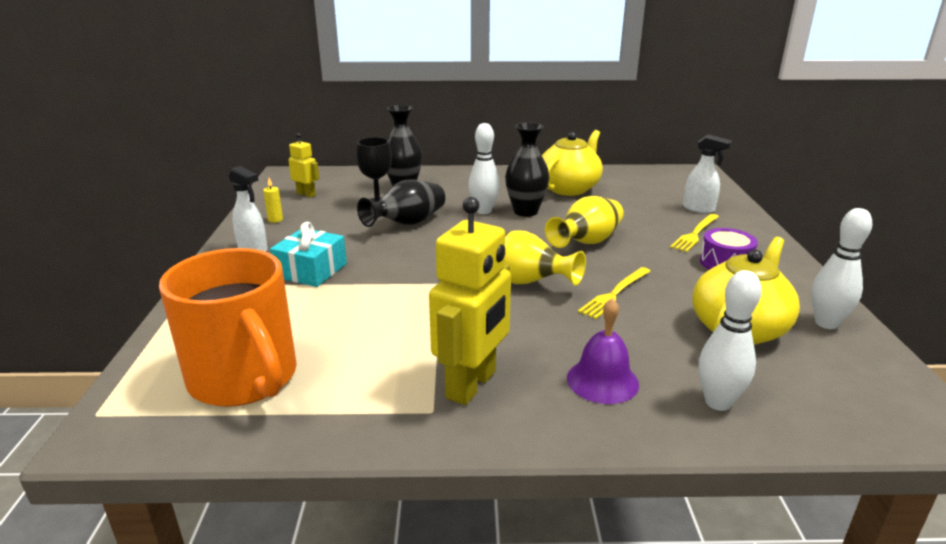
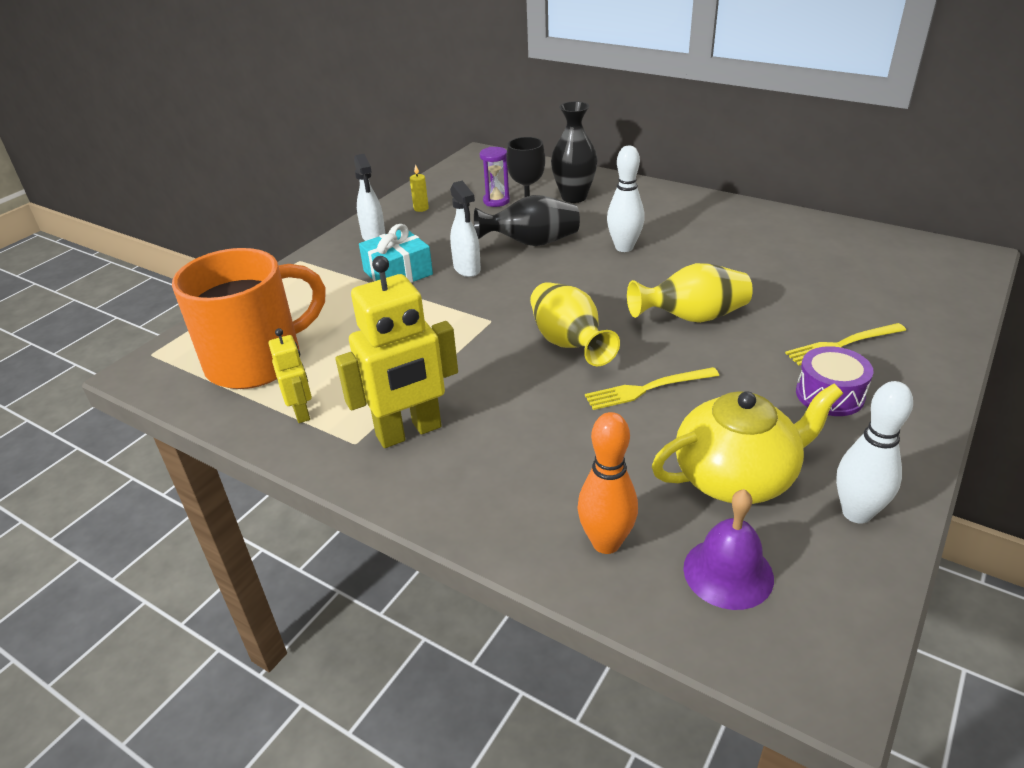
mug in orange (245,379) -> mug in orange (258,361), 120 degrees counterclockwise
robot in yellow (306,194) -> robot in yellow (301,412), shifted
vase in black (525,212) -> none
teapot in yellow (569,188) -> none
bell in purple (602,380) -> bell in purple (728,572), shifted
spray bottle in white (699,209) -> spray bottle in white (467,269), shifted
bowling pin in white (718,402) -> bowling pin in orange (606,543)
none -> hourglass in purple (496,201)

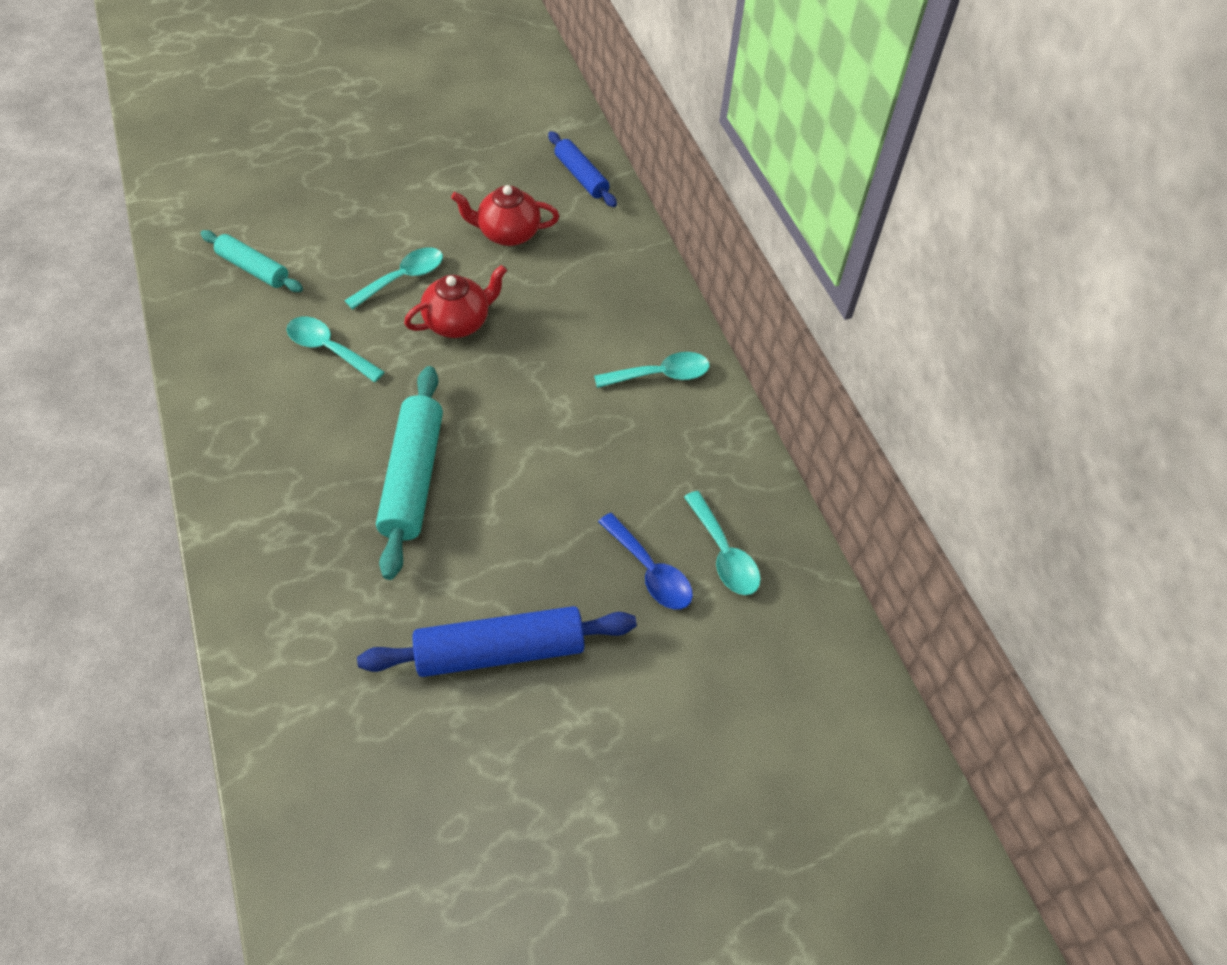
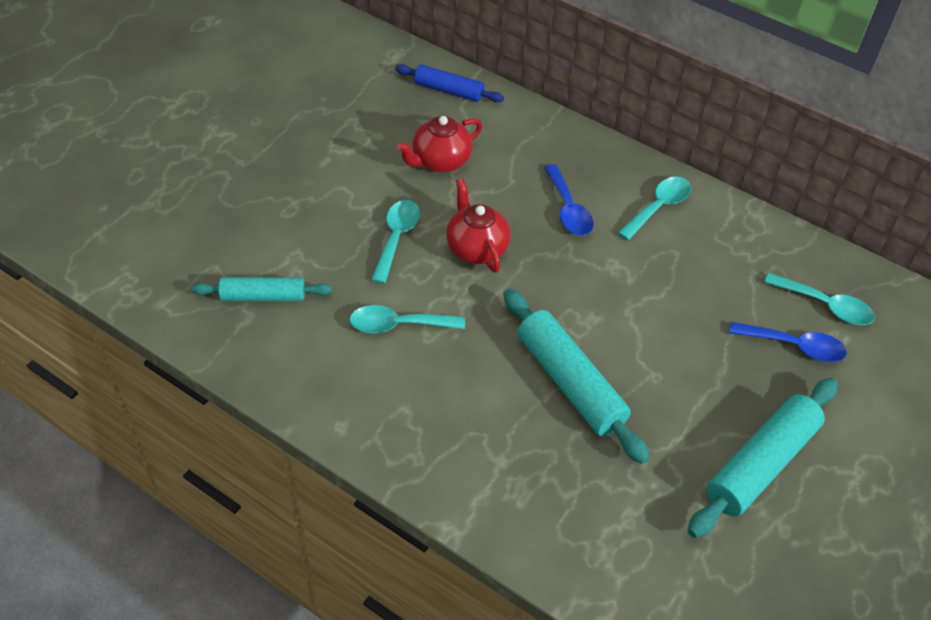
rolling pin in blue (500,650) -> rolling pin in turquoise (760,464)
teapot in red (458,322) -> teapot in red (476,248), 45 degrees counterclockwise
none -> spoon in blue (568,209)

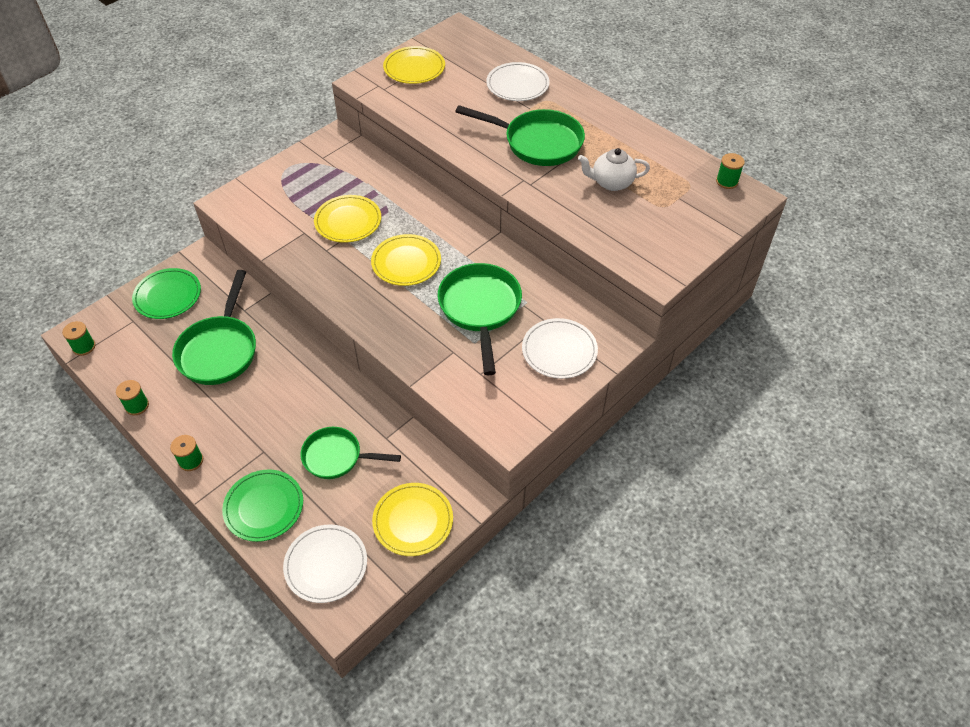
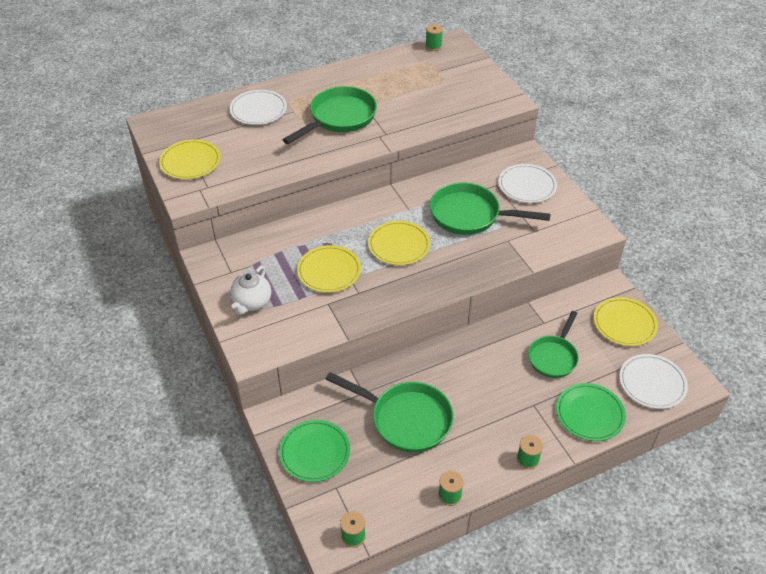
teapot in white (611,183) -> teapot in white (252,303), shifted

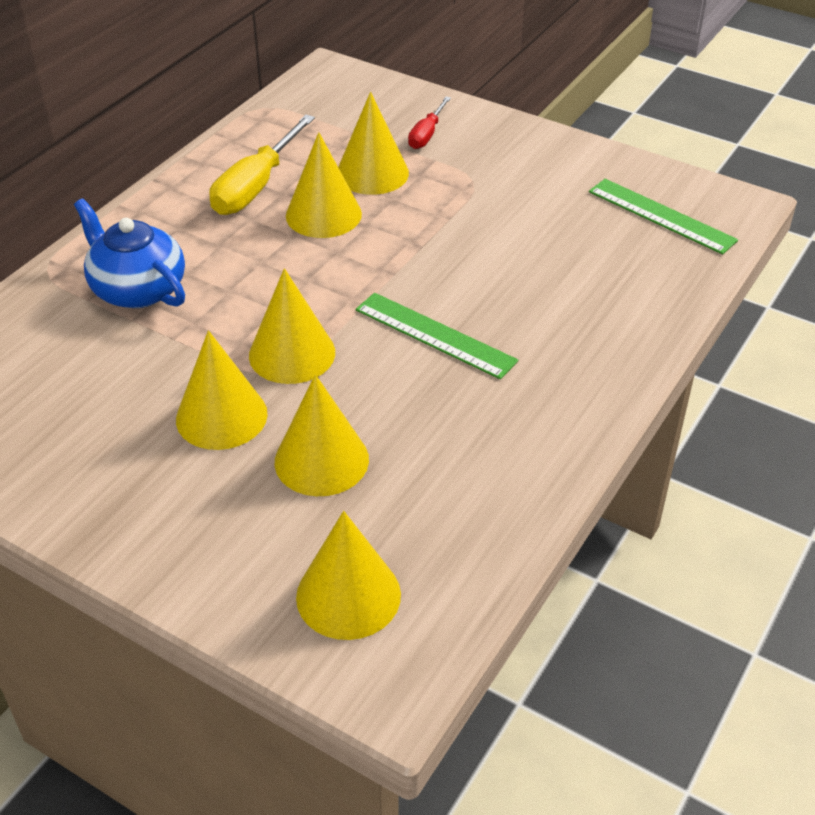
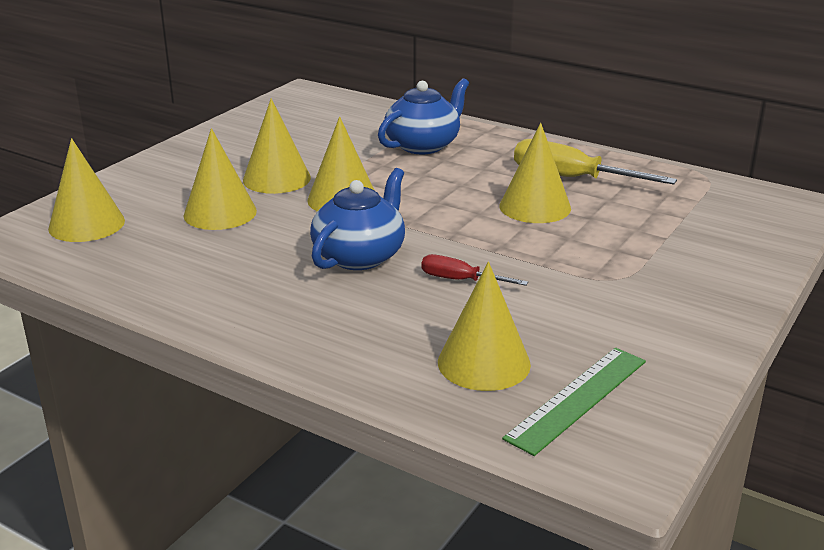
cone in yellow (372,173) -> cone in yellow (484,363), shifted
ruler in green (434,335) -> teapot in blue (360,256)
screwdriver in red (426,134) -> screwdriver in red (460,280), shifted

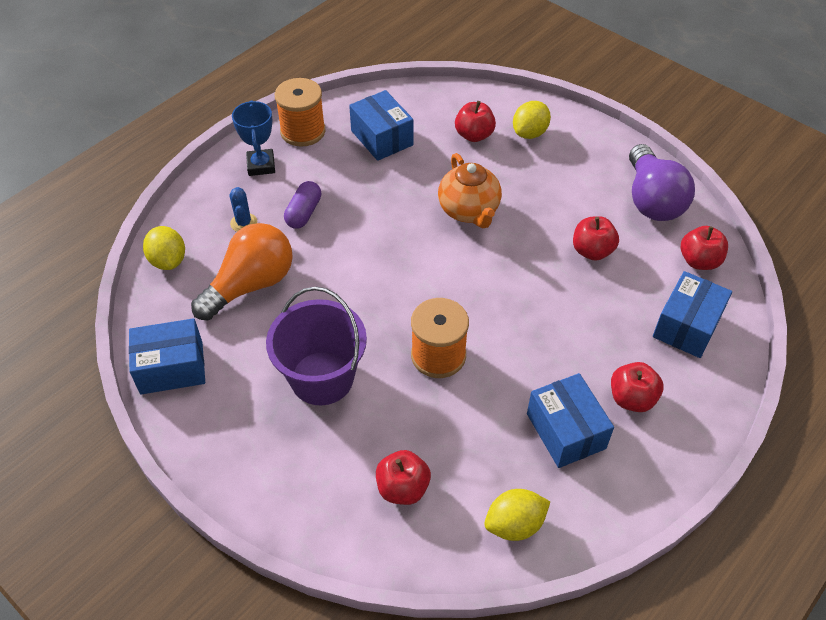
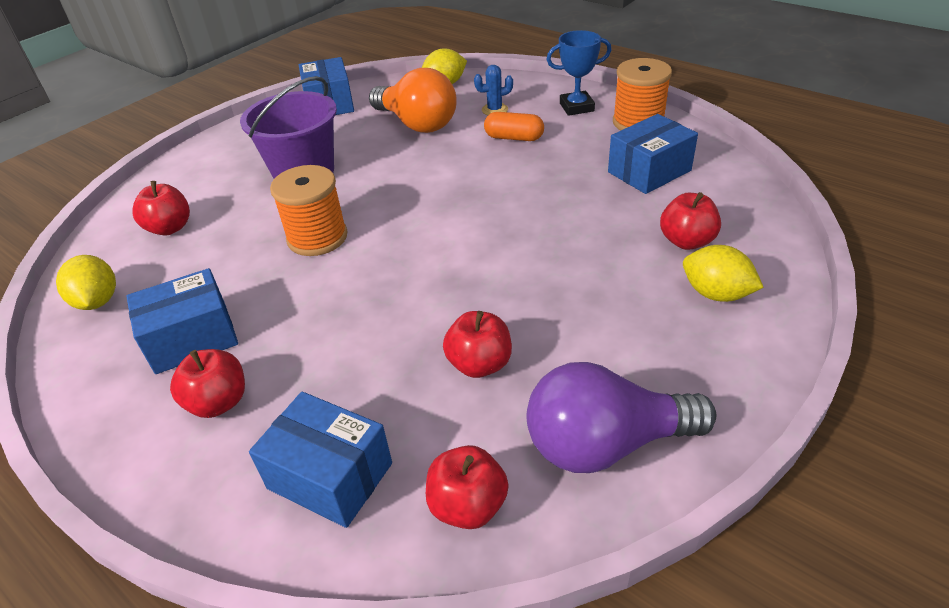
capsule in purple (304,213) -> capsule in orange (514,138)
teapot in orange (469,211) -> none

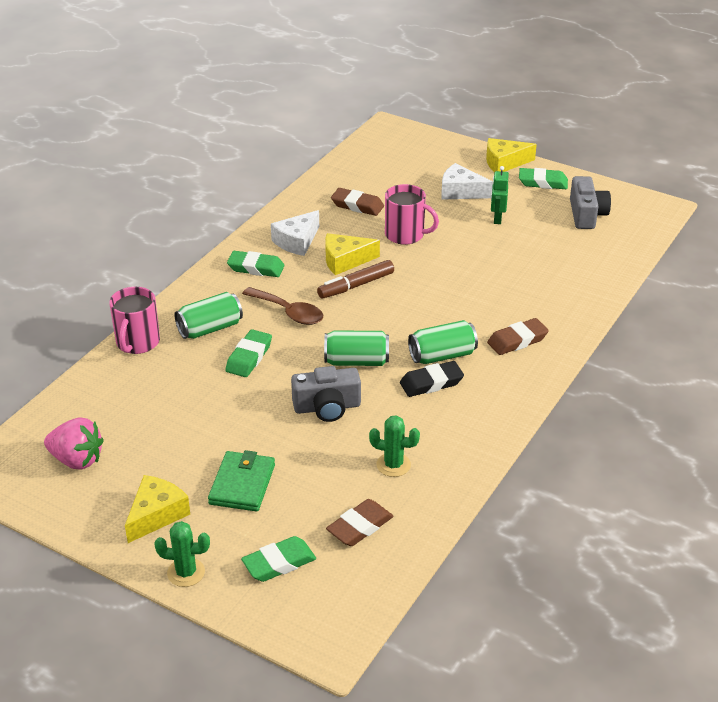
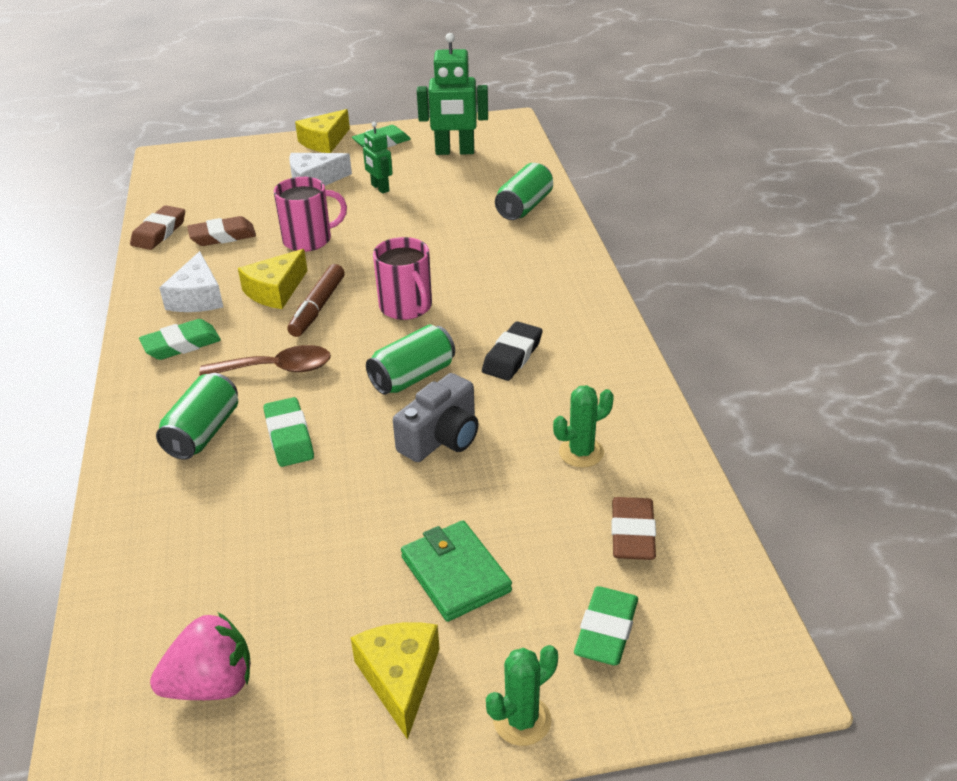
mug in pink (137,342) -> mug in pink (406,307), shifted
can in green (442,355) -> can in green (524,207), shifted
eraser in brown (517,340) -> eraser in brown (159,232), shifted
camera in grey (586,214) -> robot in green (455,152)

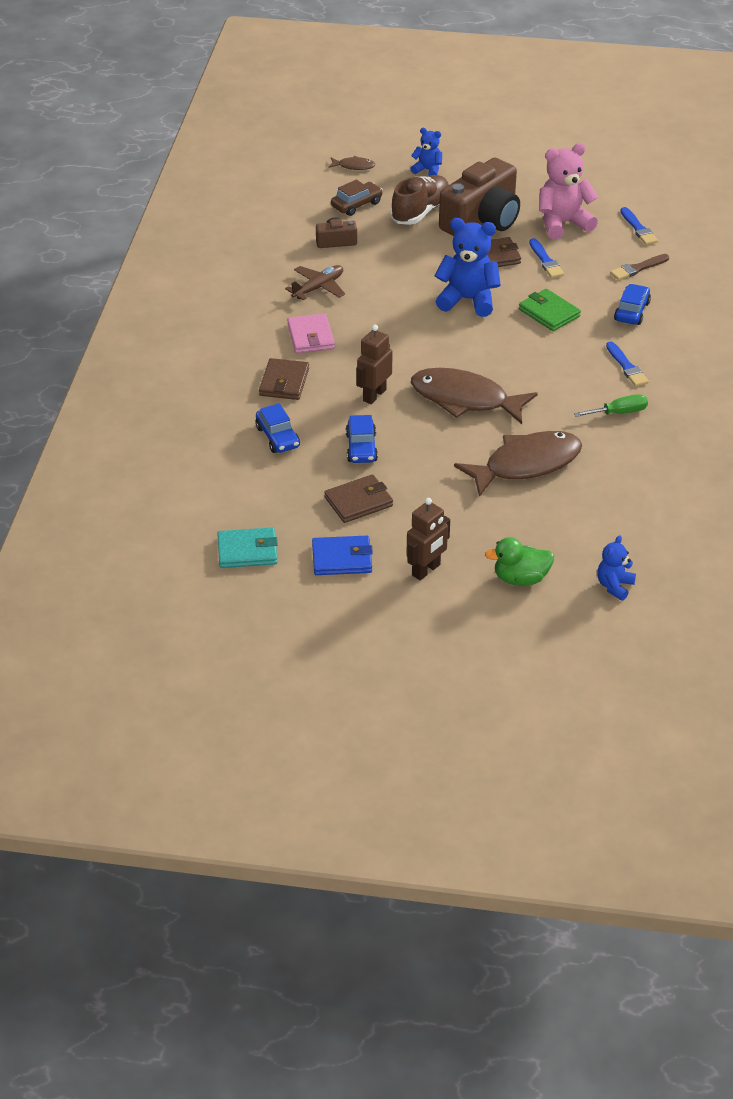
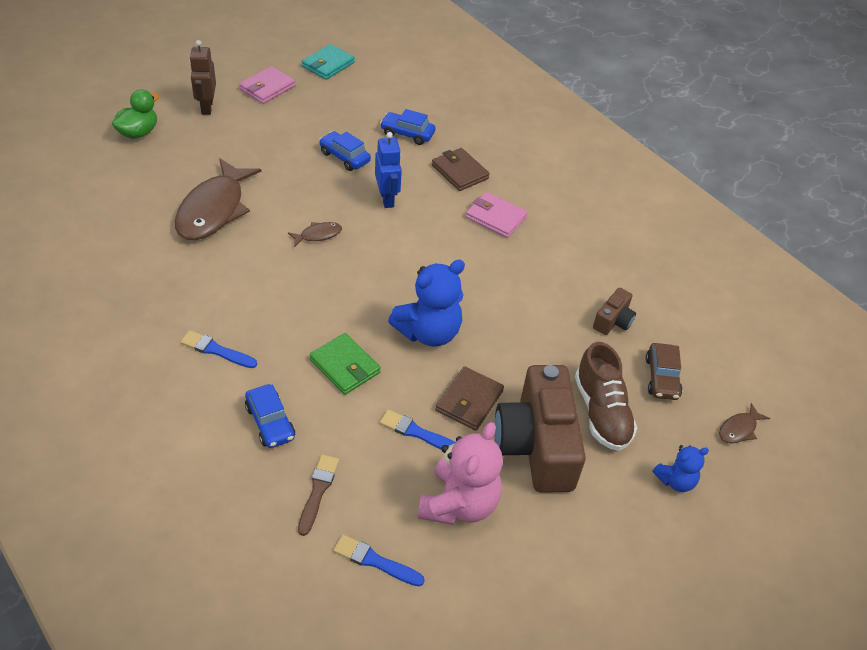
plane in brown (318,287) -> none
wallet in blue (342,559) -> wallet in pink (267,88)
wallet in brown (358,502) -> none
robot in brown (374,395) -> robot in blue (387,199)
fish in brown (465,399) -> fish in brown (318,235), x0.43
wallet in green (549,313) -> wallet in green (345,366), 45 degrees clockwise
screwdriver in green (619,412) -> none
teddy bear in blue (614,586) -> none

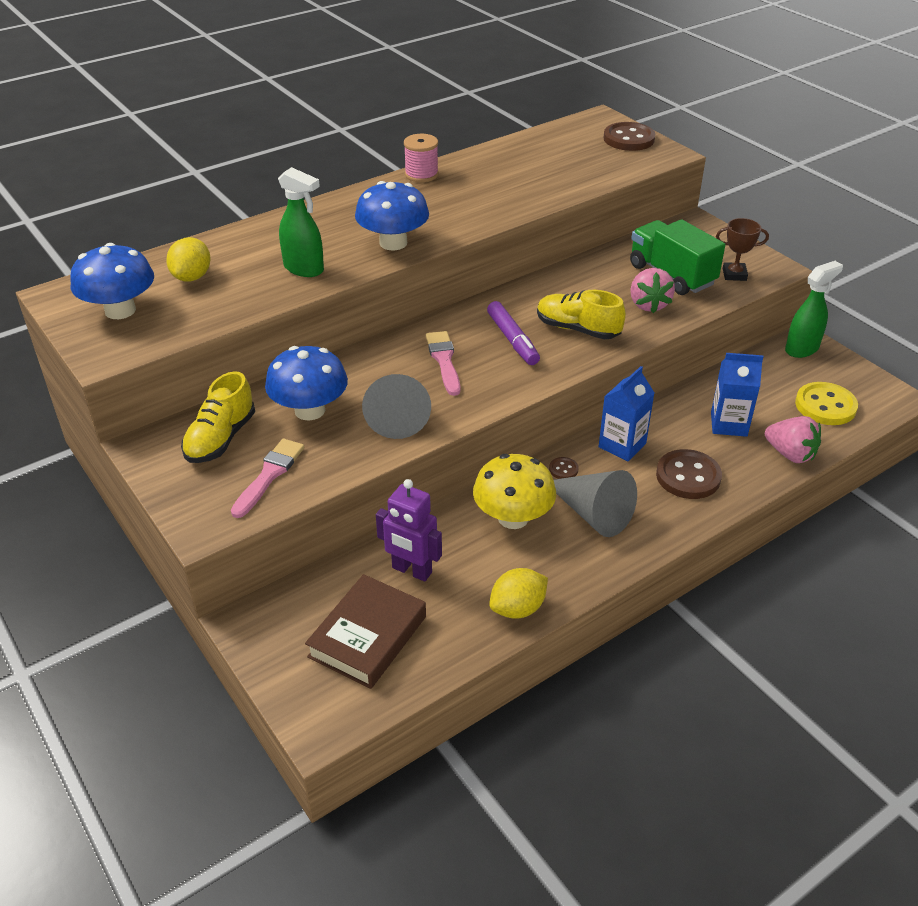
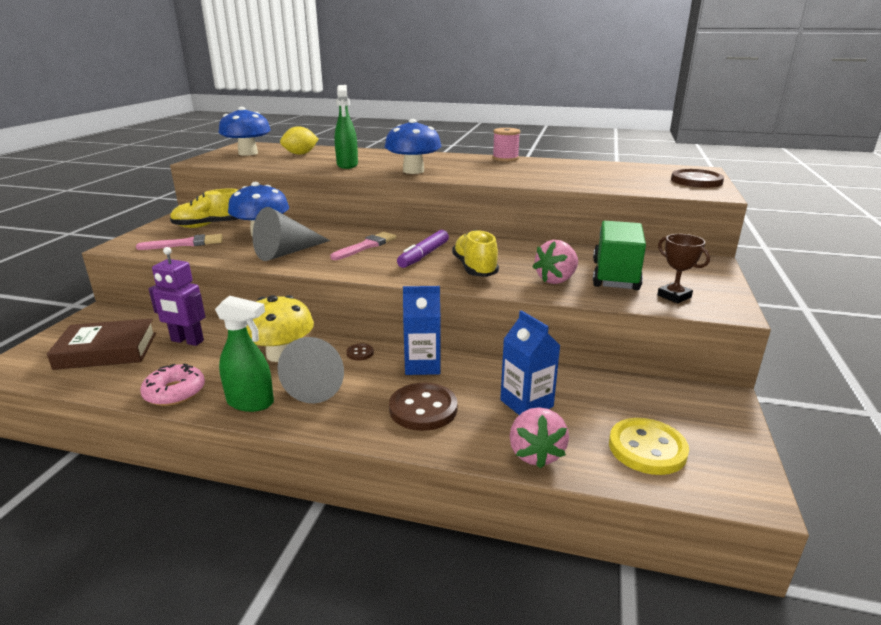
robot in purple (411,570) -> robot in purple (187,341), 60 degrees counterclockwise
lemon in yellow (517,608) -> donut in pink (175,392)
spray bottle in green (802,349) -> spray bottle in green (251,403), shifted

